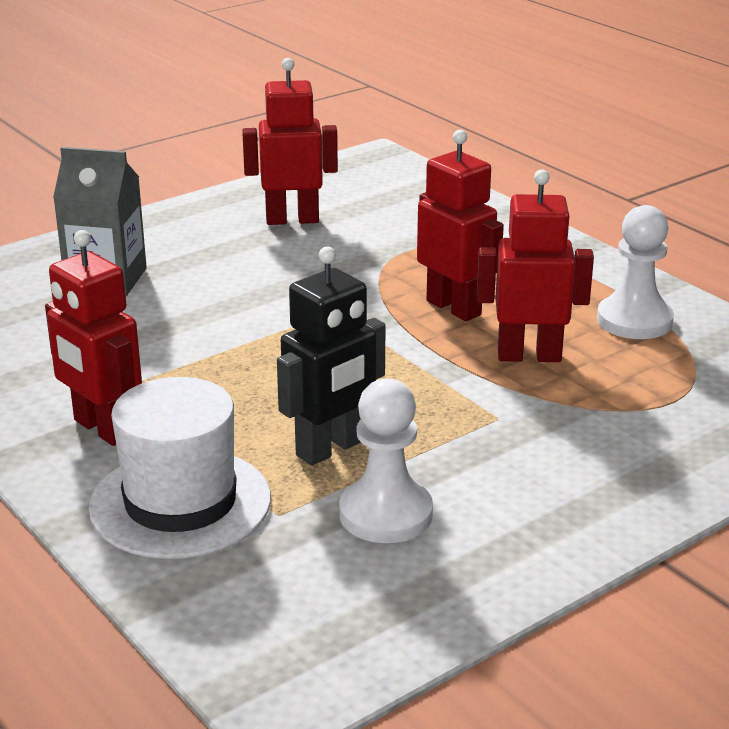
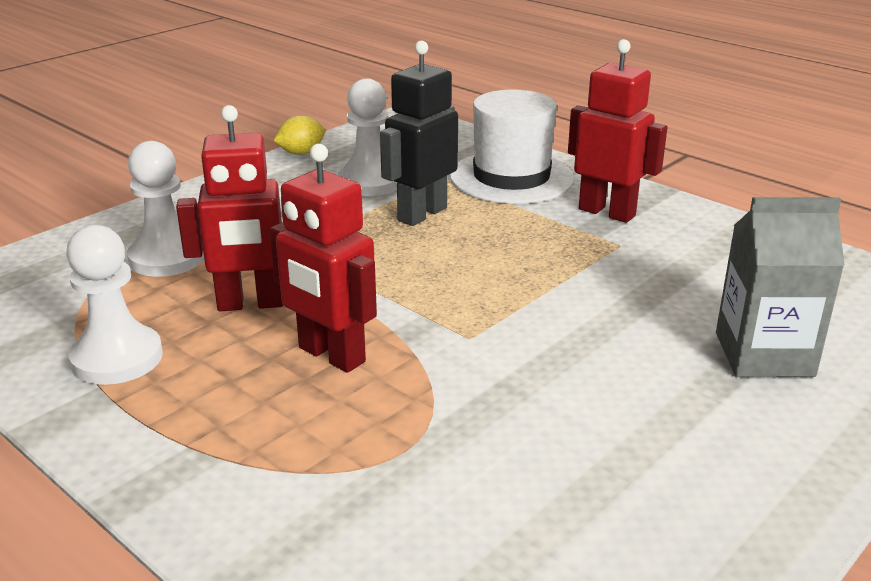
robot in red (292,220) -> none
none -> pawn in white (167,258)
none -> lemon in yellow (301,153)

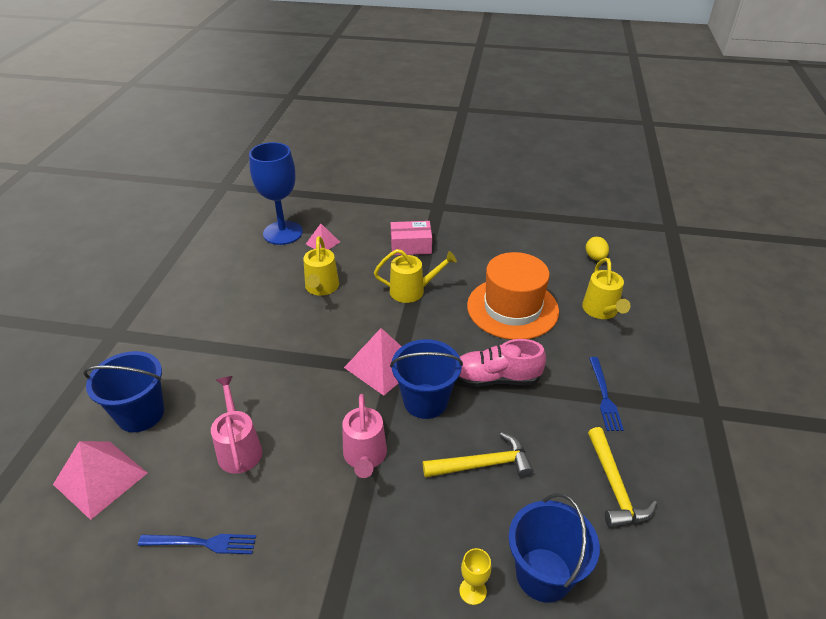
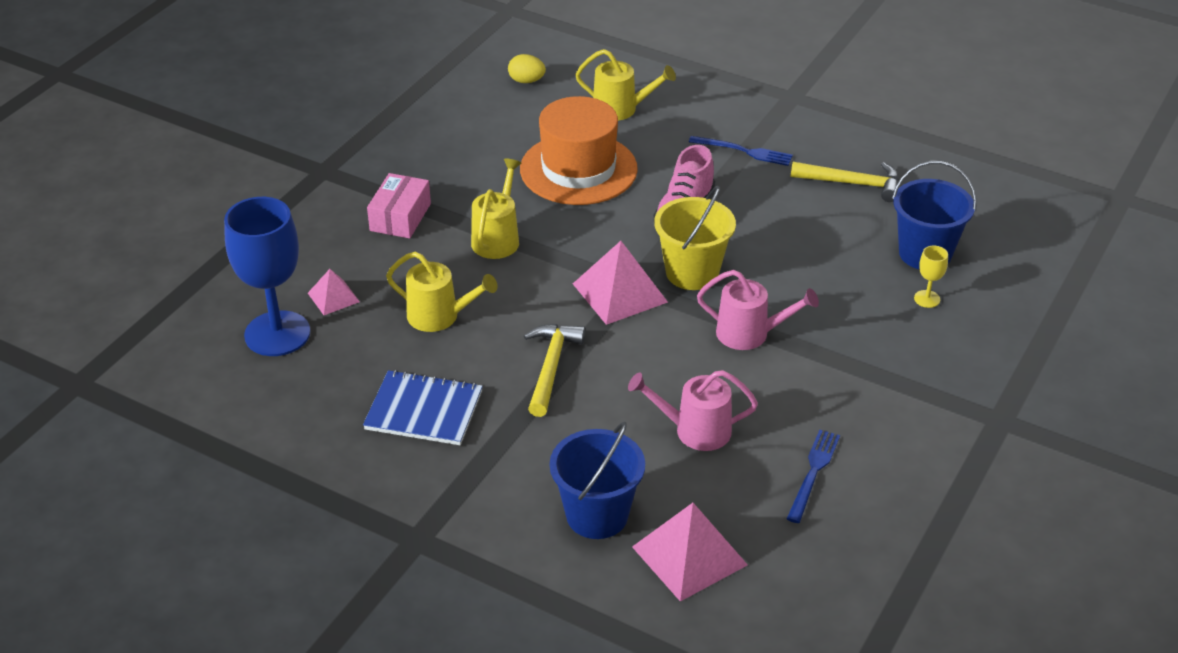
bucket in blue (425,401) -> bucket in yellow (692,273)
hammer in yellow (482,464) -> hammer in yellow (551,367), shifted
none -> notebook in blue (424,410)

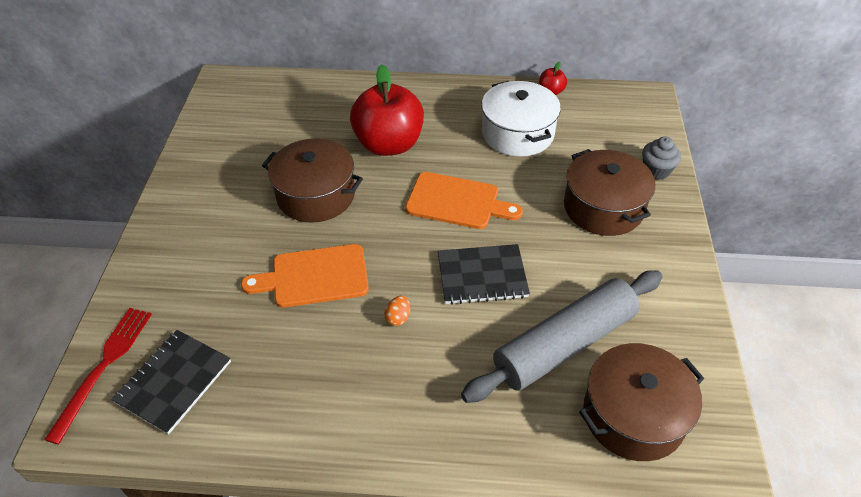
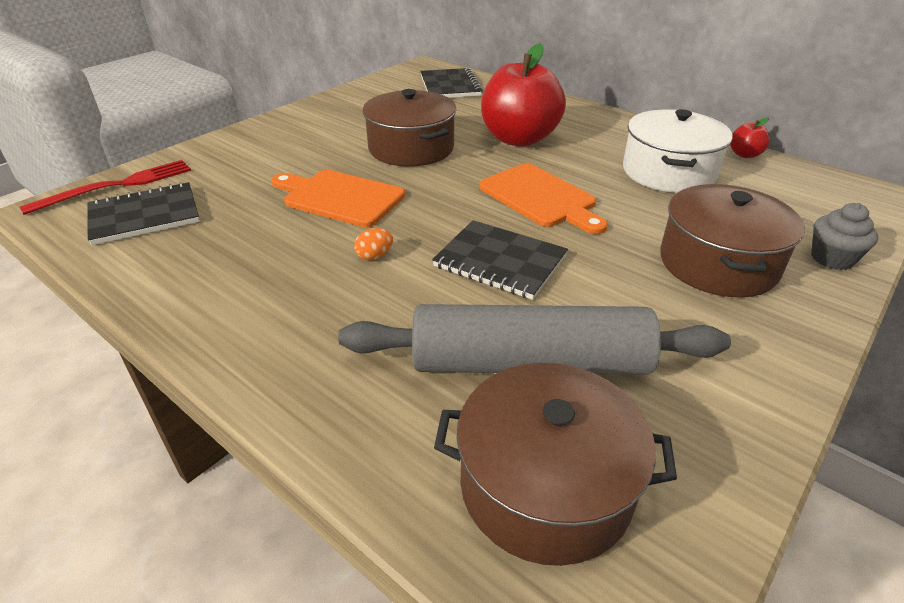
none -> notebook in black (450,86)

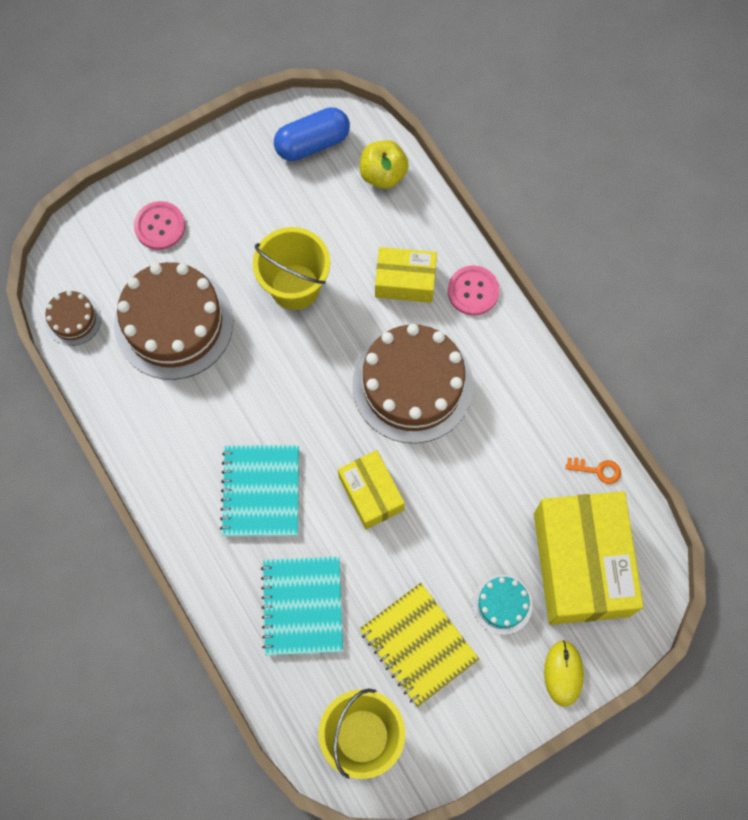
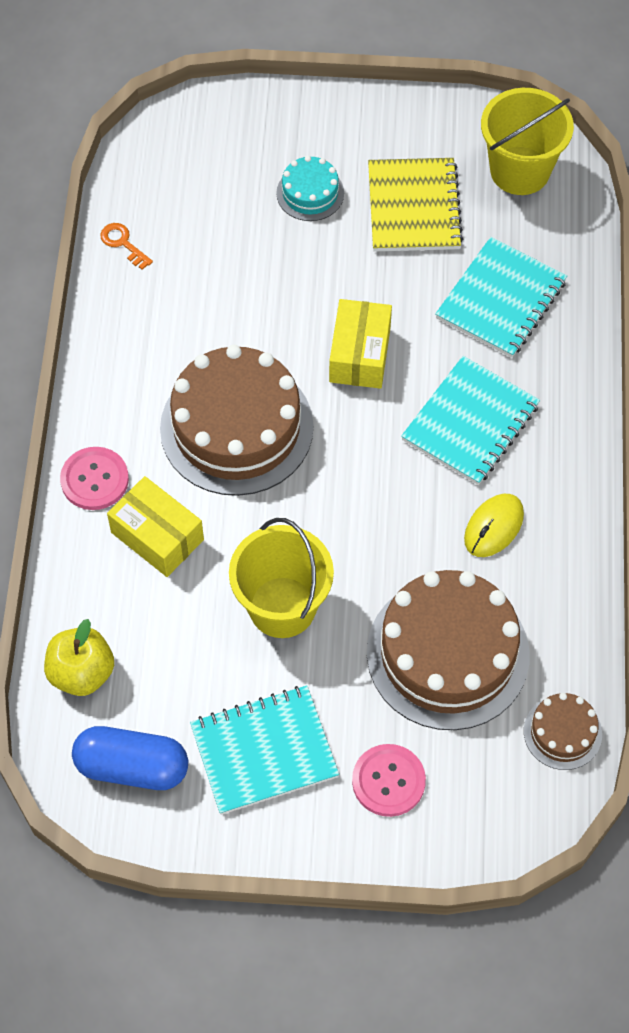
box in yellow (581,564) -> none
mouse in yellow (563,673) -> mouse in yellow (493,527), shifted
none -> notebook in turquoise (264,751)

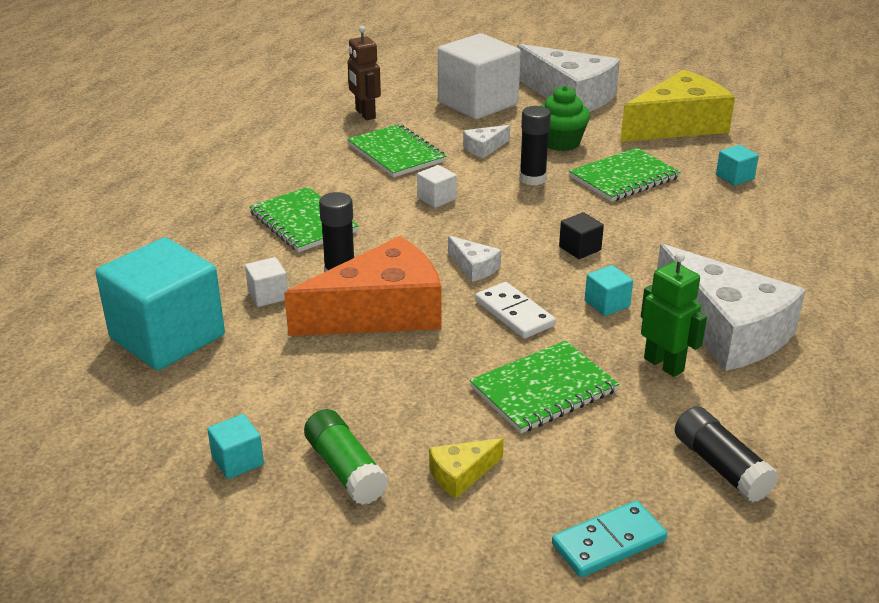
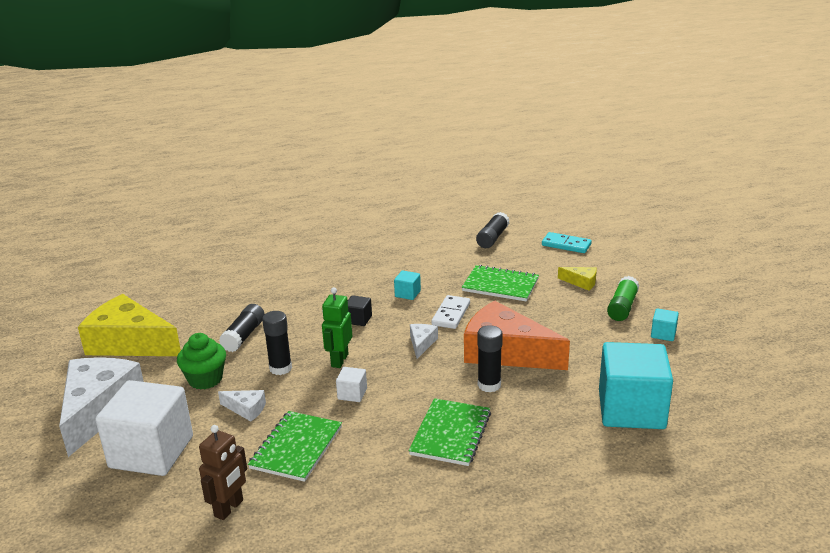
cube in white (268,295) -> none
notebook in green (624,177) -> glue stick in black (244,336)
robot in green (664,364) -> robot in green (339,360), shifted
cheese in white (726,329) -> none
cube in turquoise (734,177) -> none

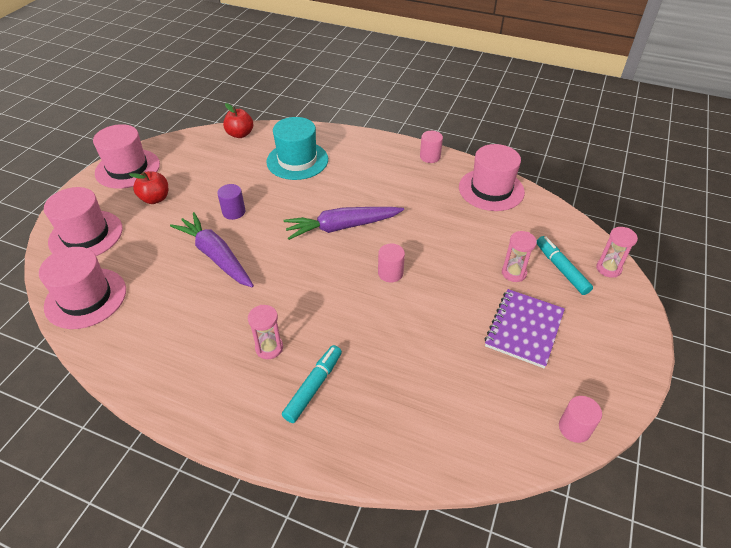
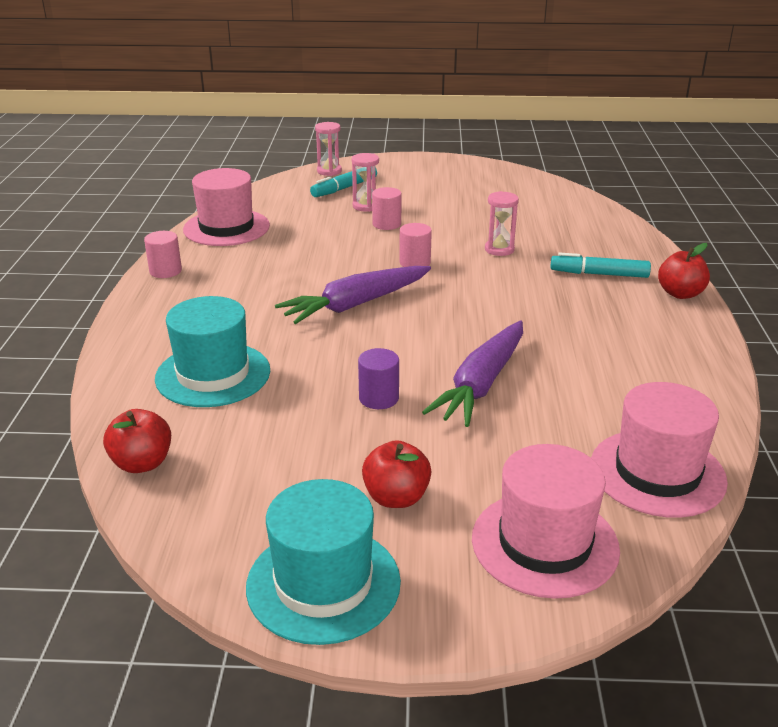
hat in pink (127,168) -> hat in turquoise (323,583)
hourglass in pink (269,348) -> hourglass in pink (499,249), shifted
carrot in purple (342,227) -> carrot in purple (355,304), 90 degrees clockwise
notebook in purple (524,329) -> none
cylinder in pink (574,428) -> cylinder in pink (386,224), shifted
none -> apple in red (680,294)

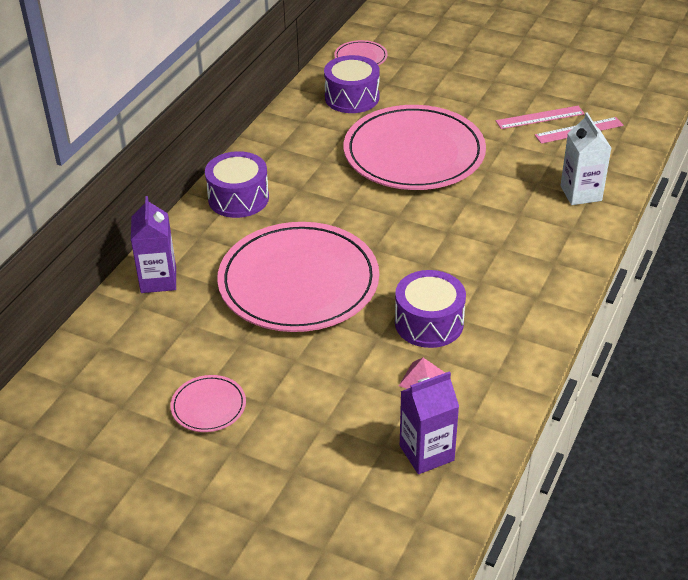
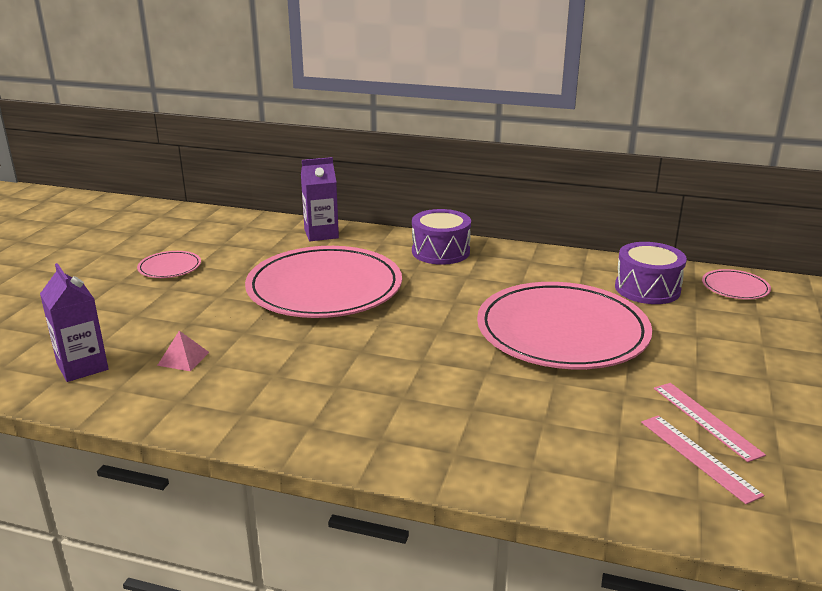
drum in purple (429,323) -> none
carton in white (581,193) -> none

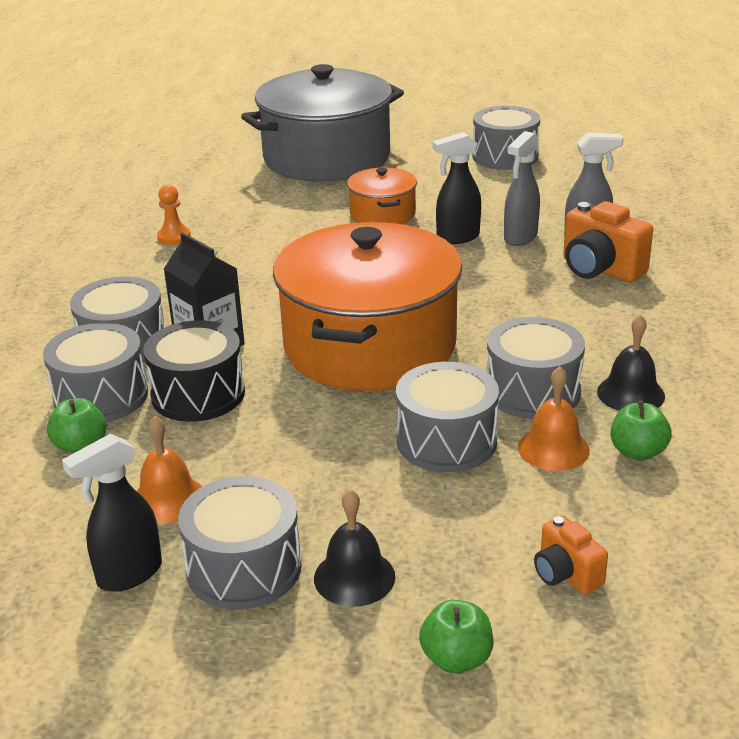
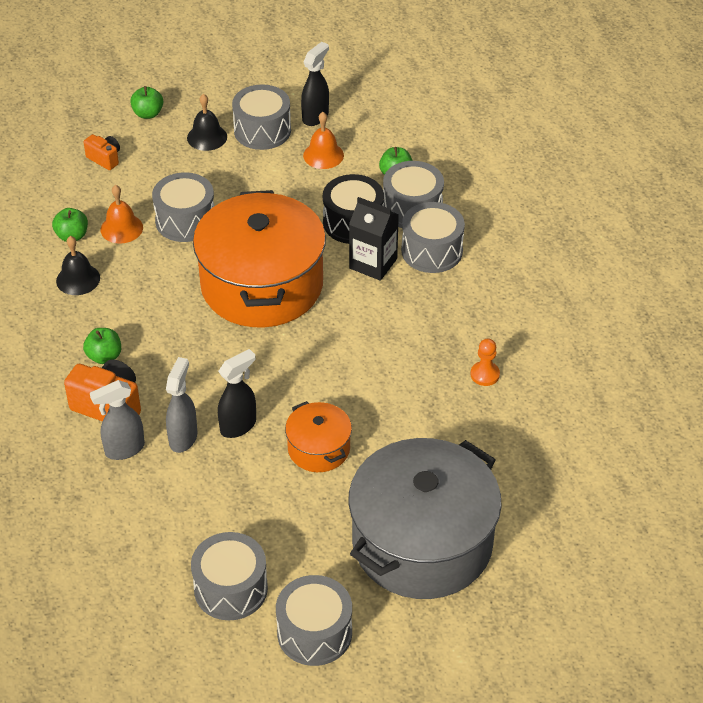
drum in grey (532,391) -> drum in grey (314,633), shifted
none -> apple in green (104,356)

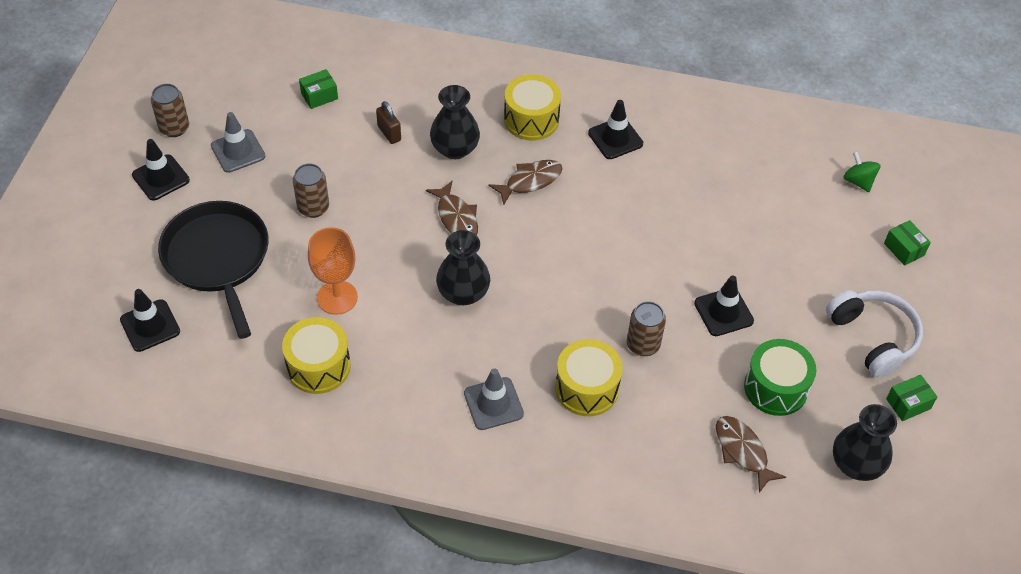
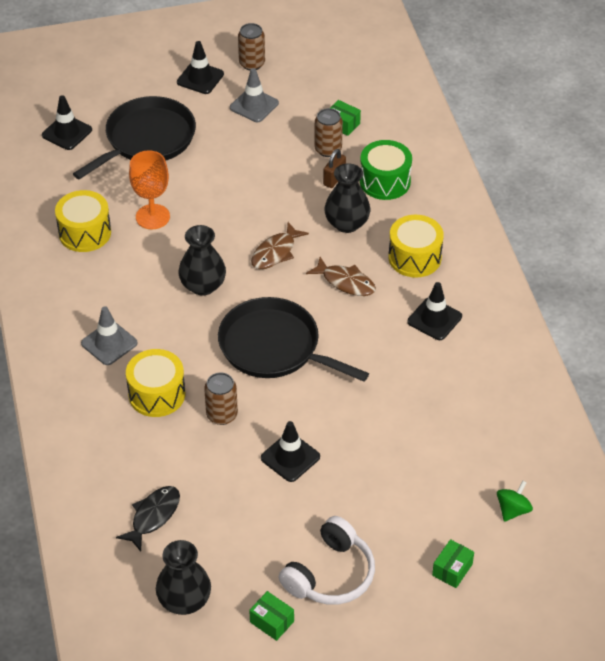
can in brown (313,207) -> can in brown (328,149), shifted
fish in brown (742,451) -> fish in black (153,516)
drum in green (775,388) -> drum in green (385,181), shifted
none -> pan in black (274,347)

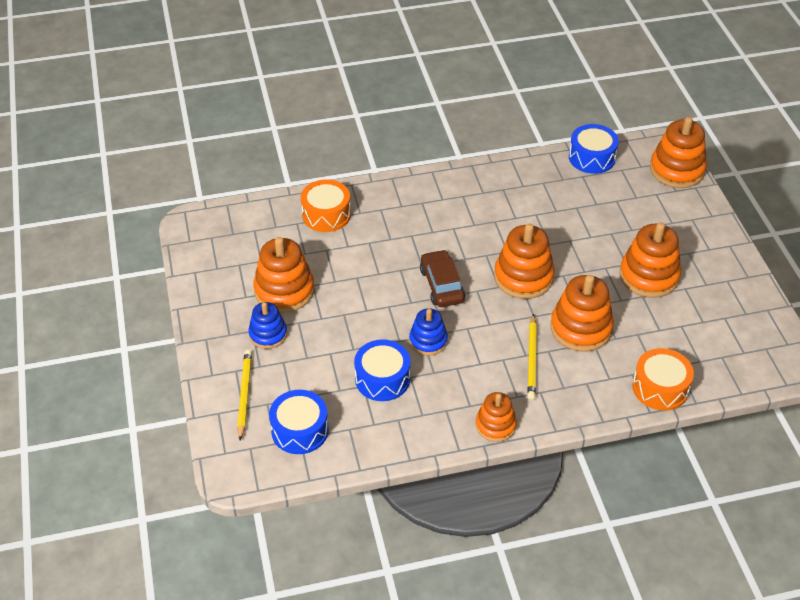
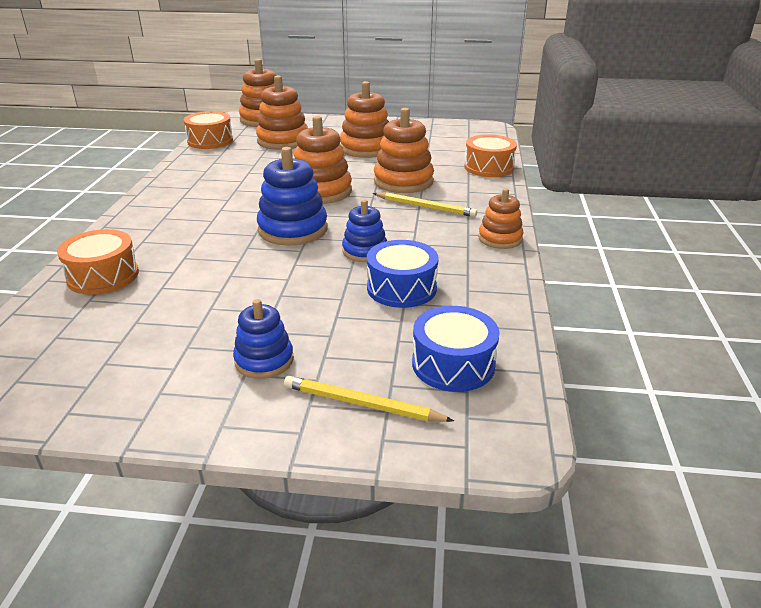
stacking toy in orange (284,290) -> stacking toy in orange (283,141), shifted
car in brown (441,285) -> stacking toy in blue (293,230)
drum in blue (592,157) -> drum in orange (210,141)

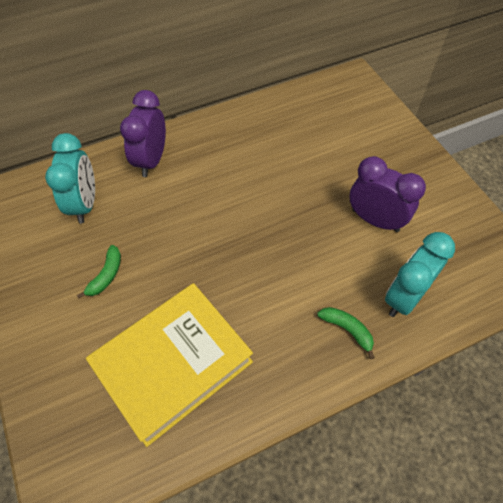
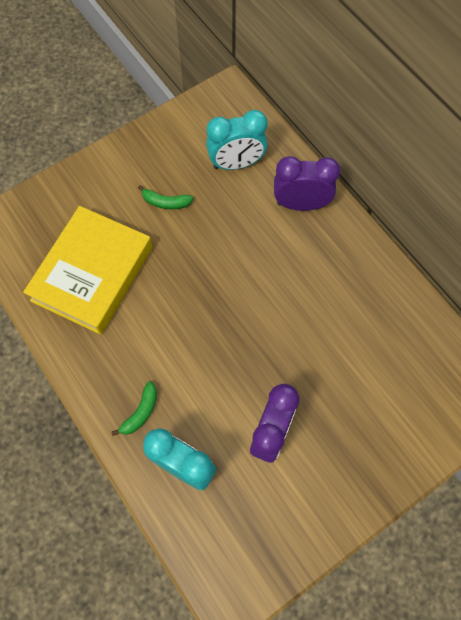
book in yellow (173,364) -> book in yellow (92,273), 75 degrees clockwise

